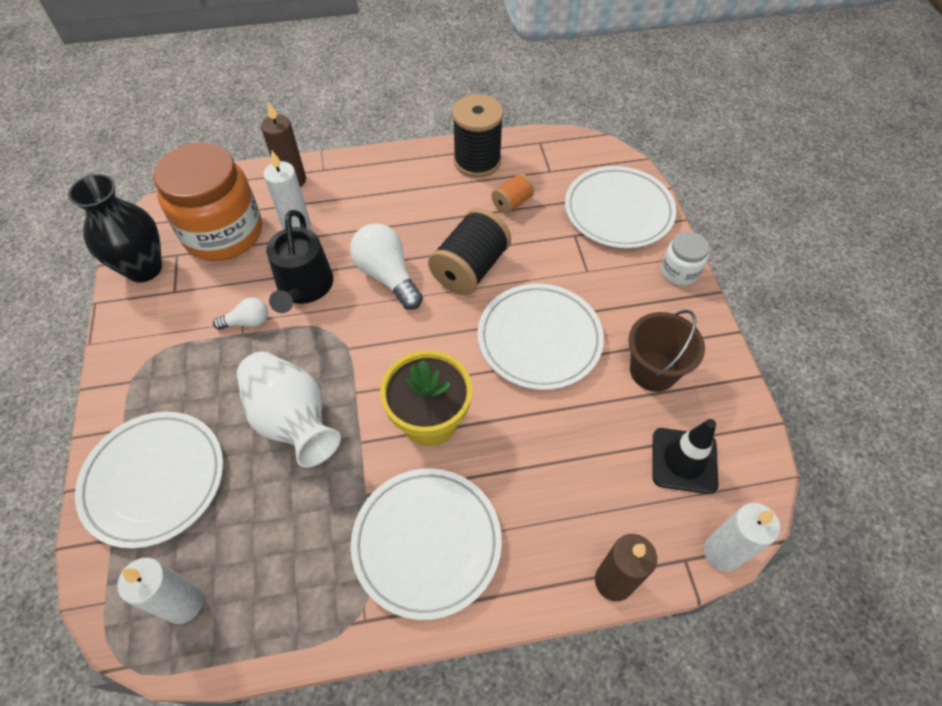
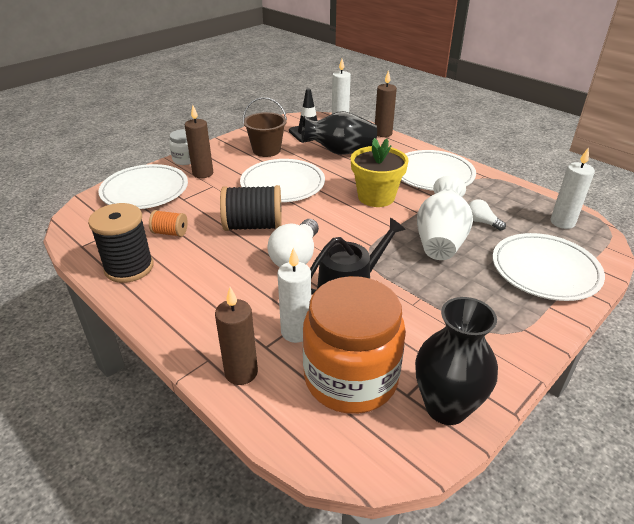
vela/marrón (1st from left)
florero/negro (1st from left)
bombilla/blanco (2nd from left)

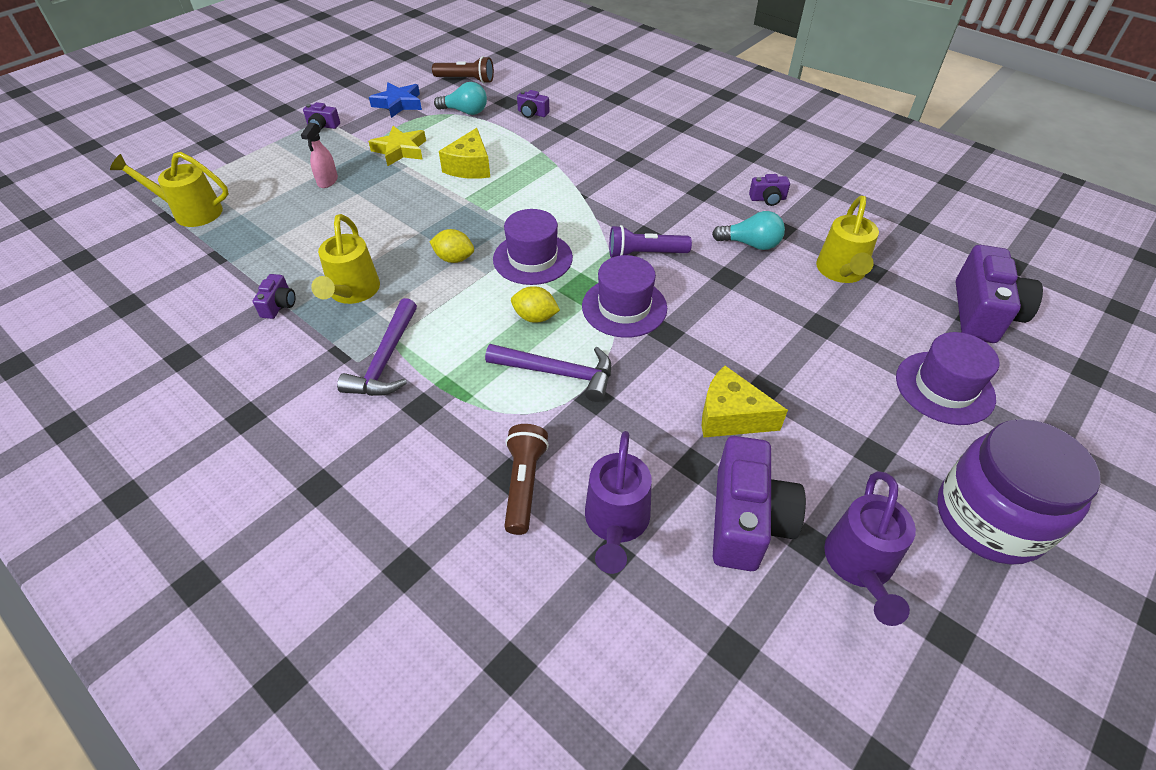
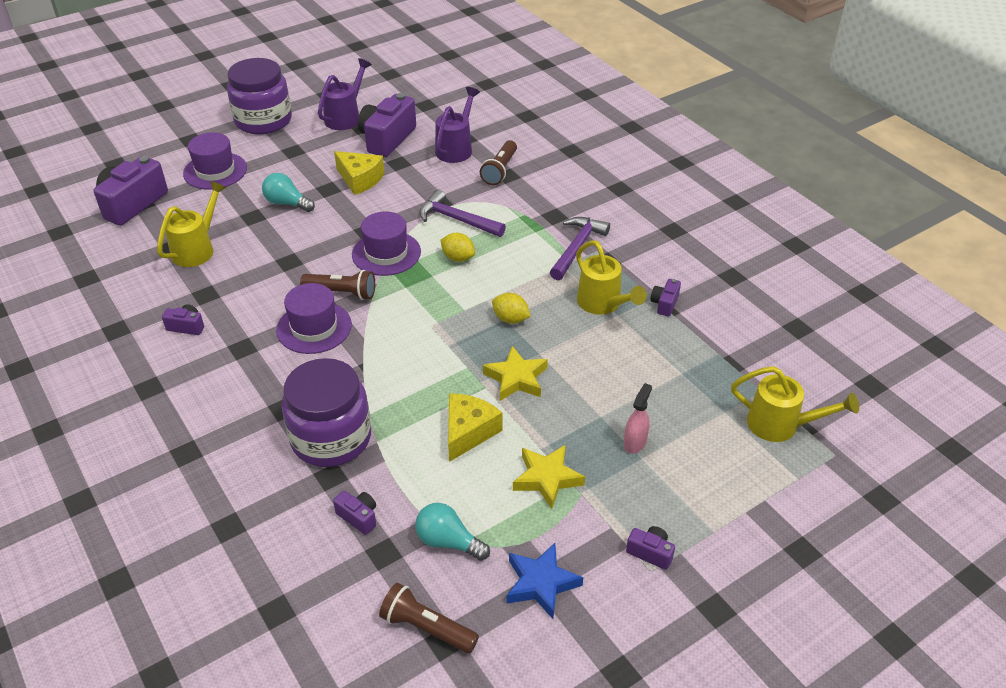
bombilla/turquesa (1st from left)
sombrero/morado (2nd from left)
tarro/morado (2nd from left)
lámpara de mano/marrón (1st from left)
estrella/amarillo (1st from left)
regadera/amarillo (2nd from left)

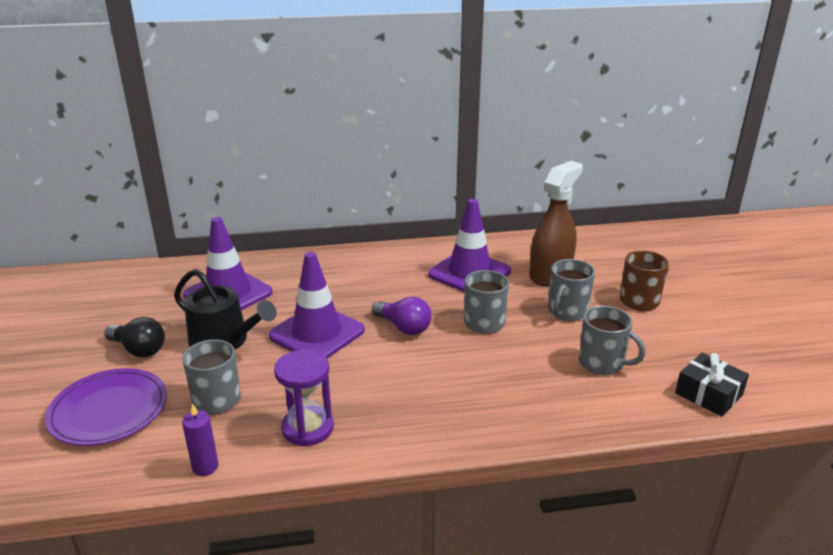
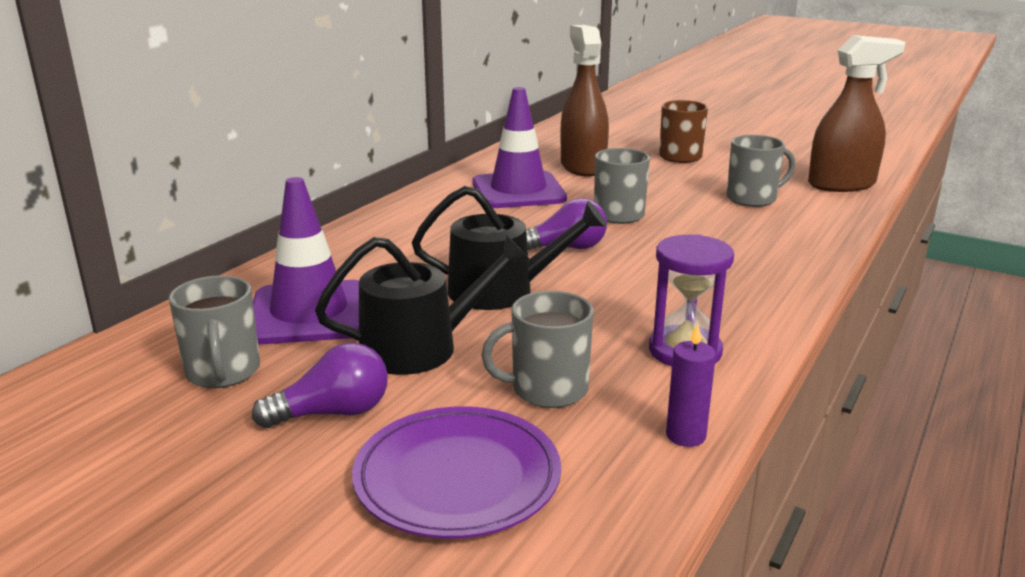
taza/gris (1st from left)
bombilla/morado (1st from left)
regadera/negro (2nd from left)
pulverizador/marrón (2nd from left)

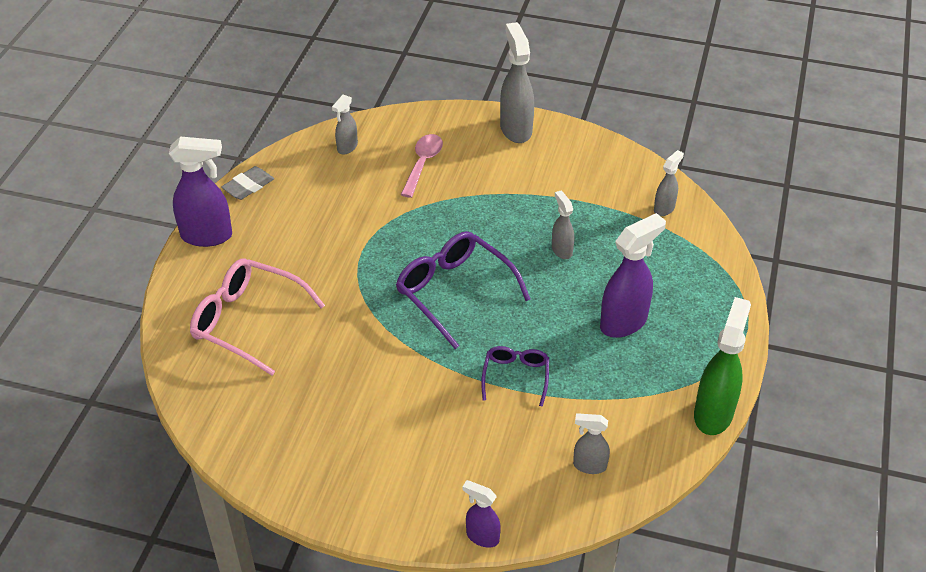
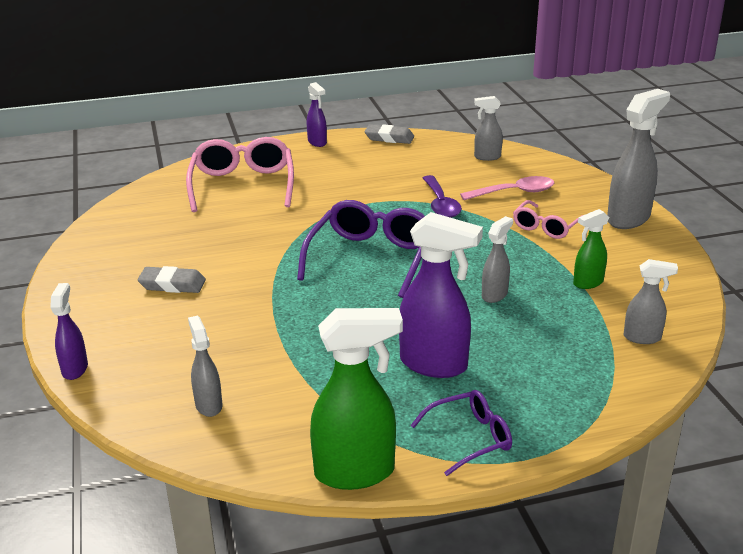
goma de borrar/gris (1st from left)
pulverizador/morado (2nd from left)
gafas/morado (2nd from left)
cuchara/morado
gafas/rosa (2nd from left)
pulverizador/verde (2nd from left)

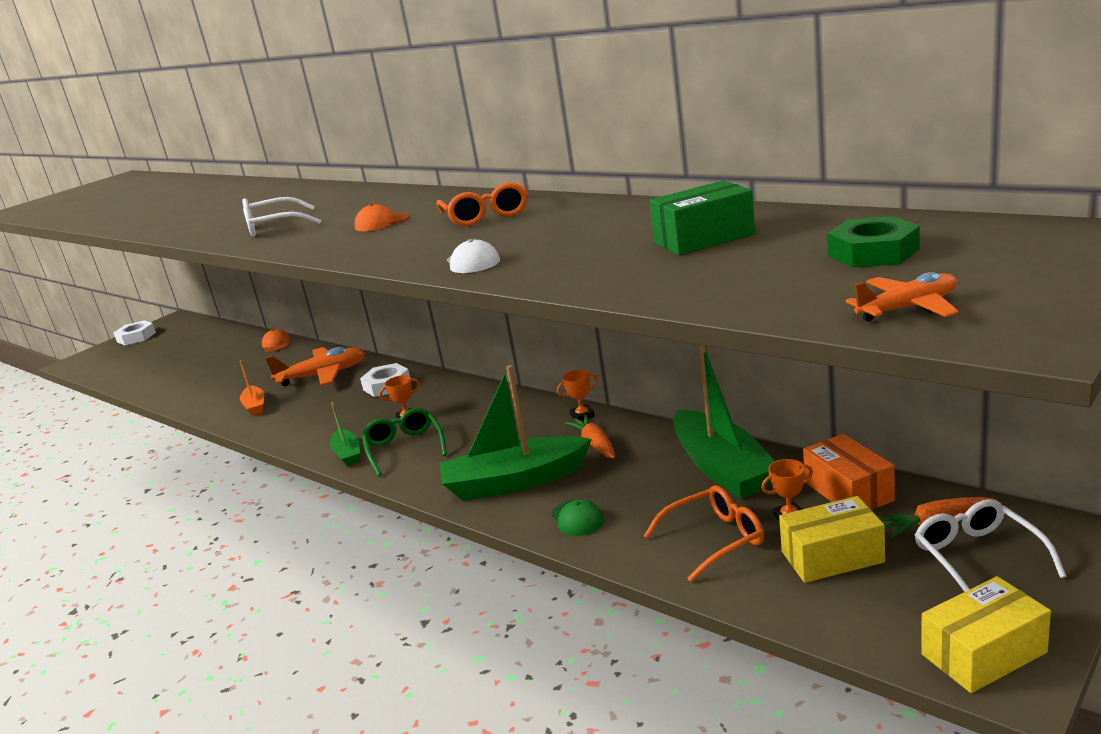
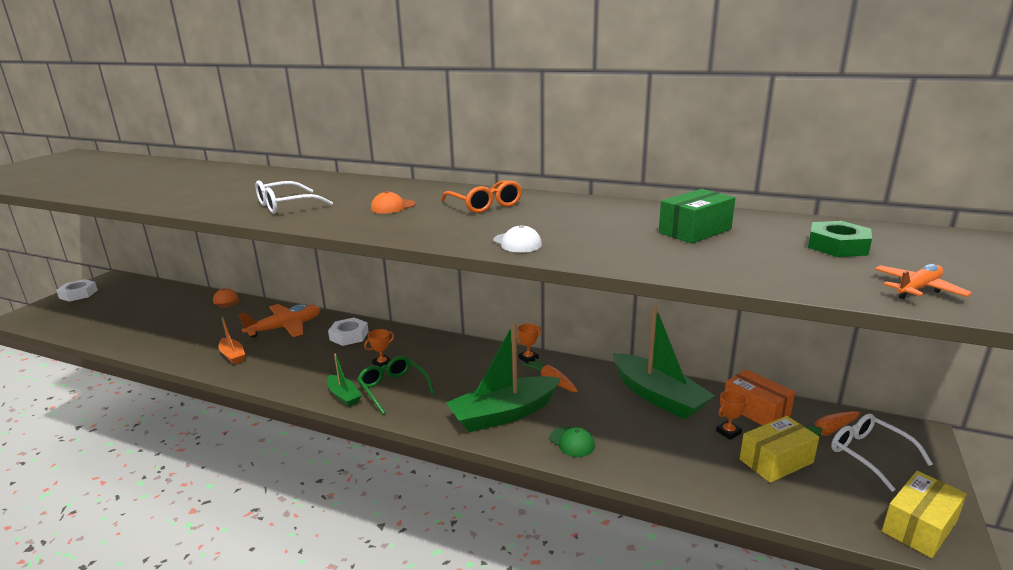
gafas/naranja (2nd from left in the first image)

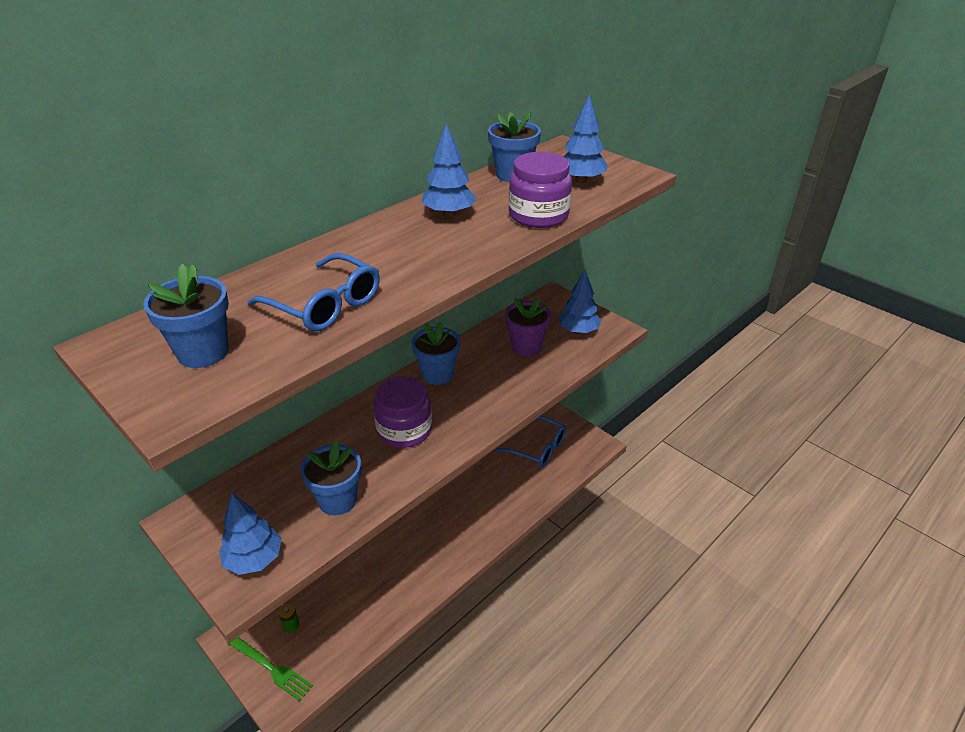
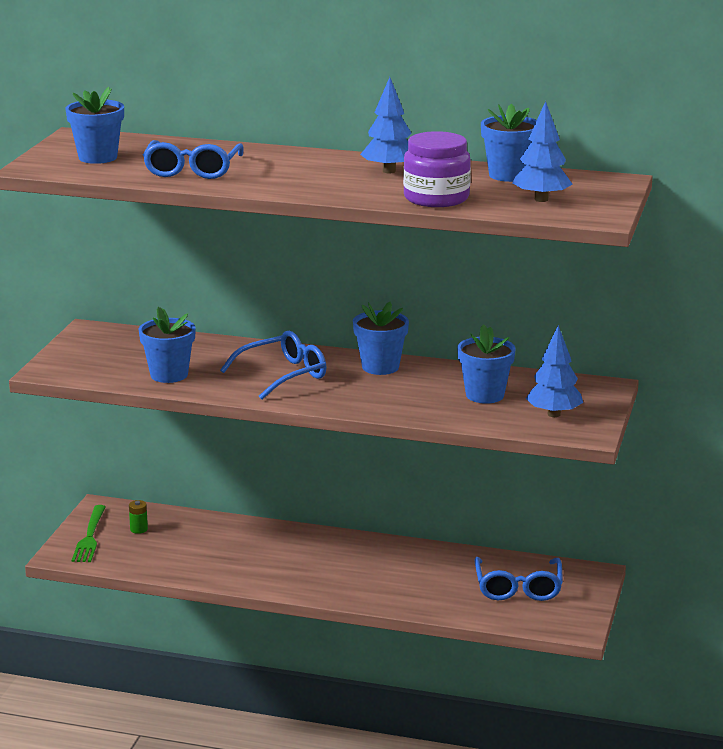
gafas/azul (2nd from left)
maceta/azul (4th from left)
árbol/azul (1st from left in the first image)

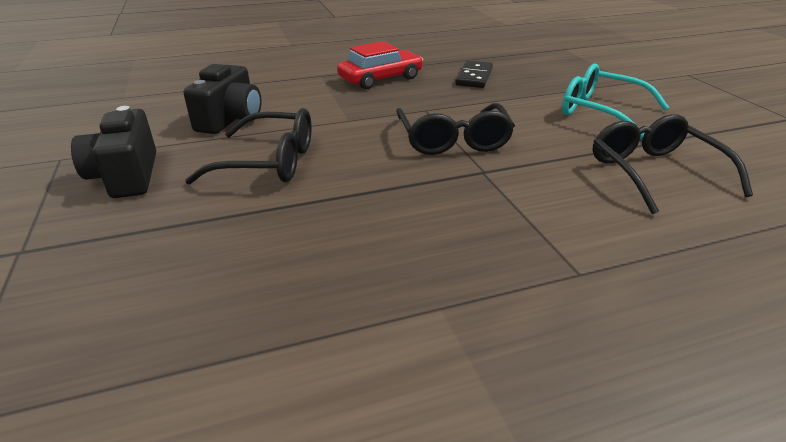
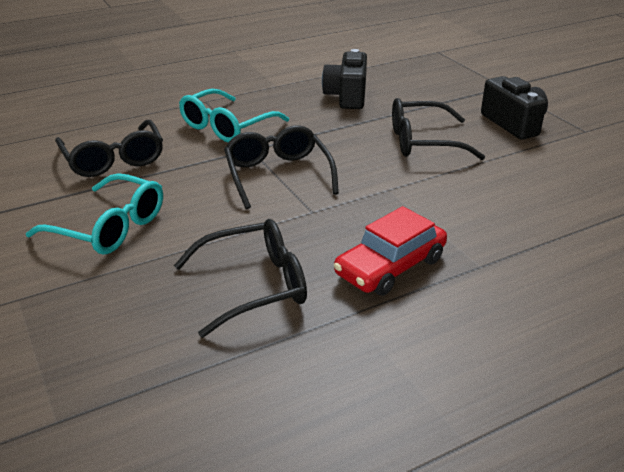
gafas/negro (2nd from left)
gafas/turquesa (2nd from left)
cámara/negro (1st from left)

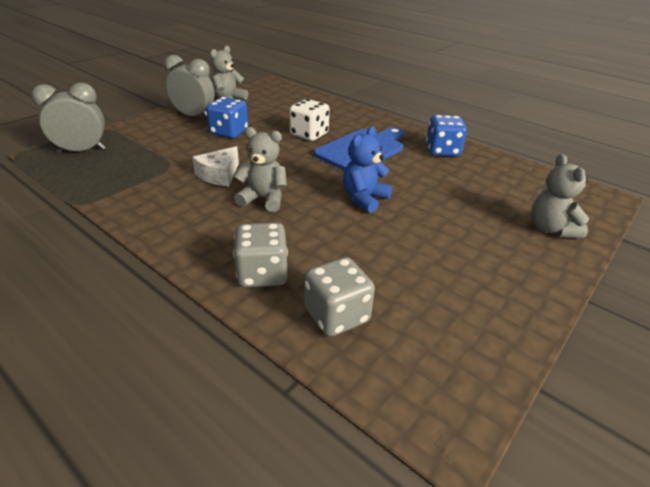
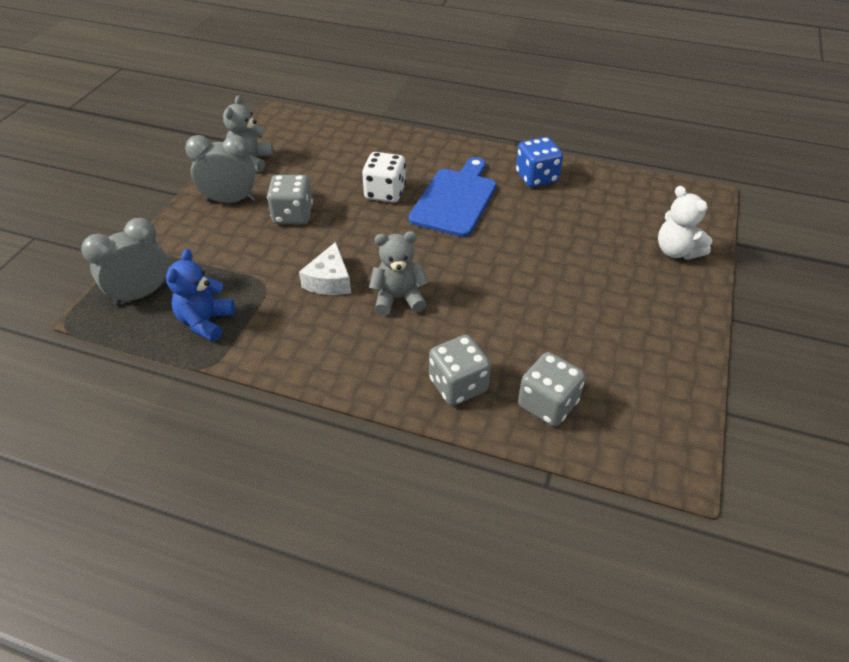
osito/azul
dado/gris (1st from left)
osito/blanco

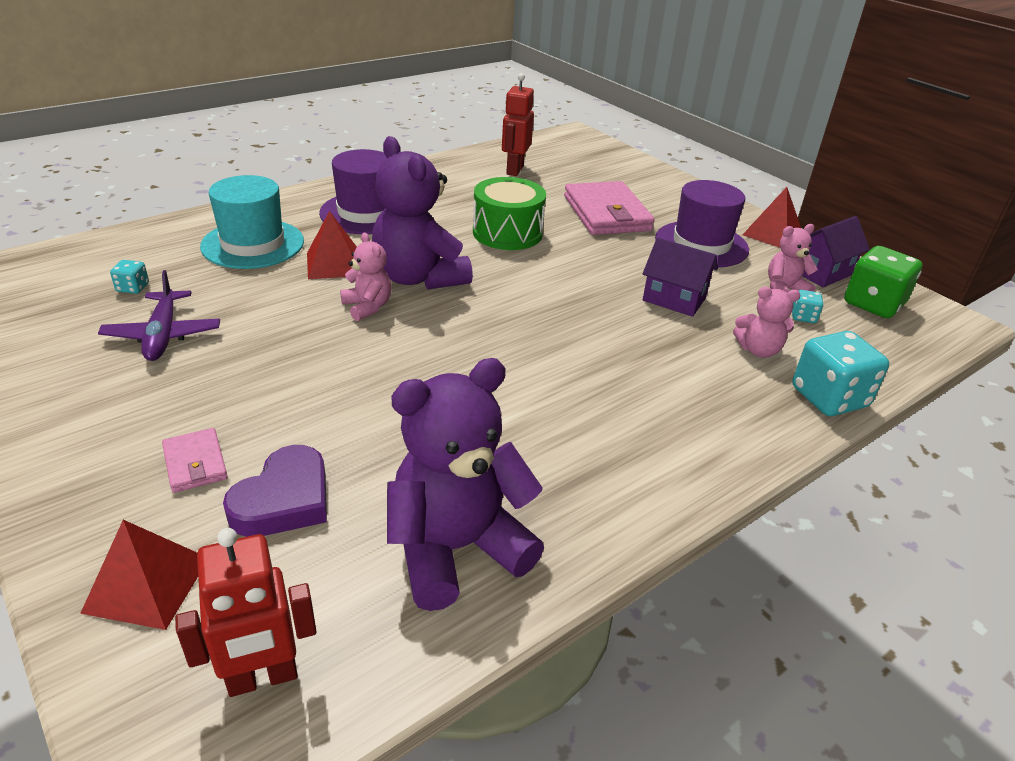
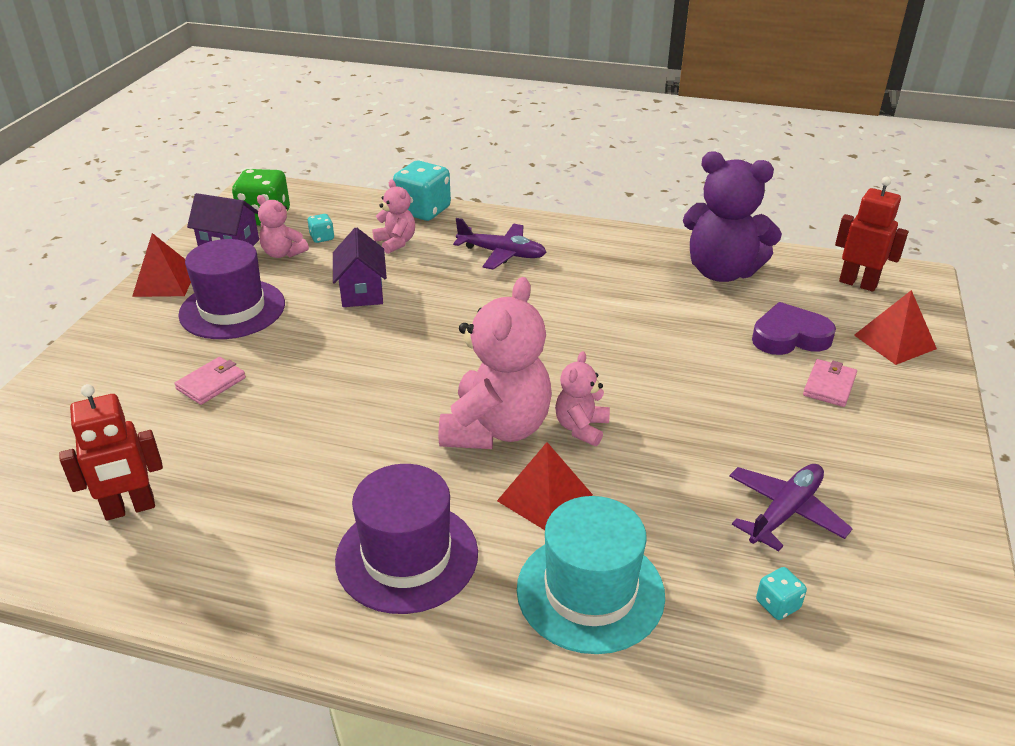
cartera/rosa (1st from left)
osito/rosa (3rd from left)
avión/morado (1st from left)
tambor/verde

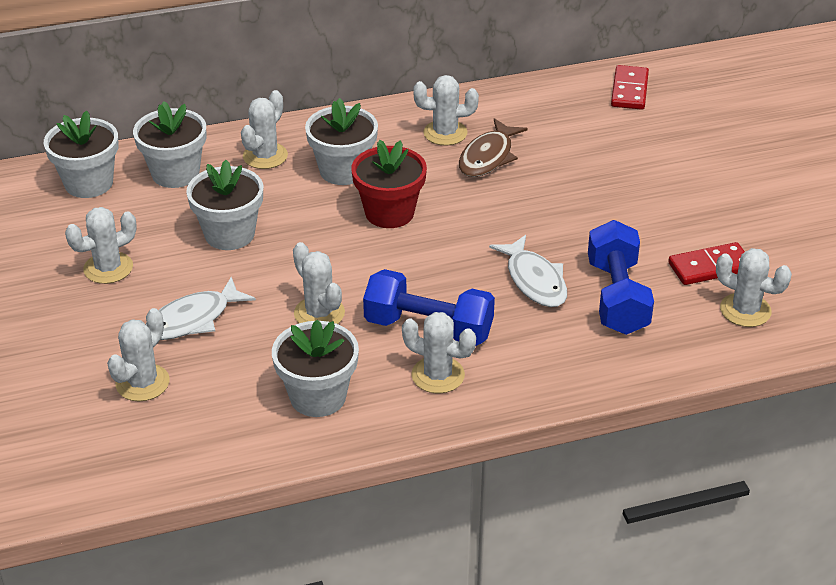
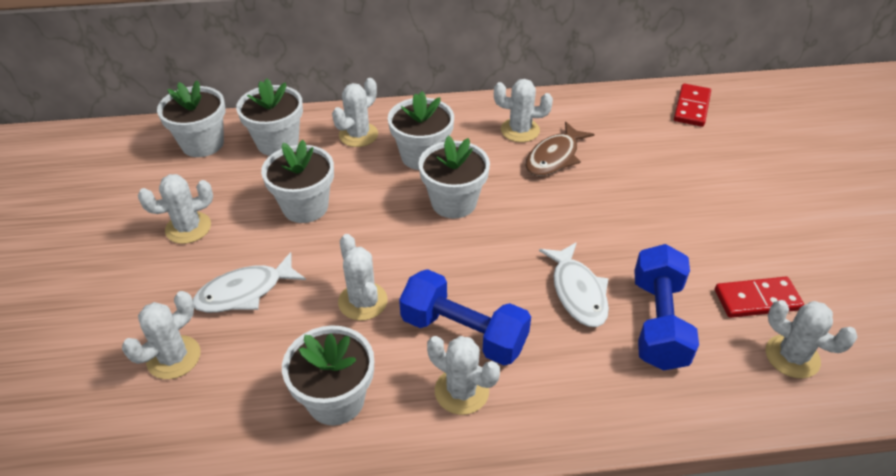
maceta/blanco (6th from left)

